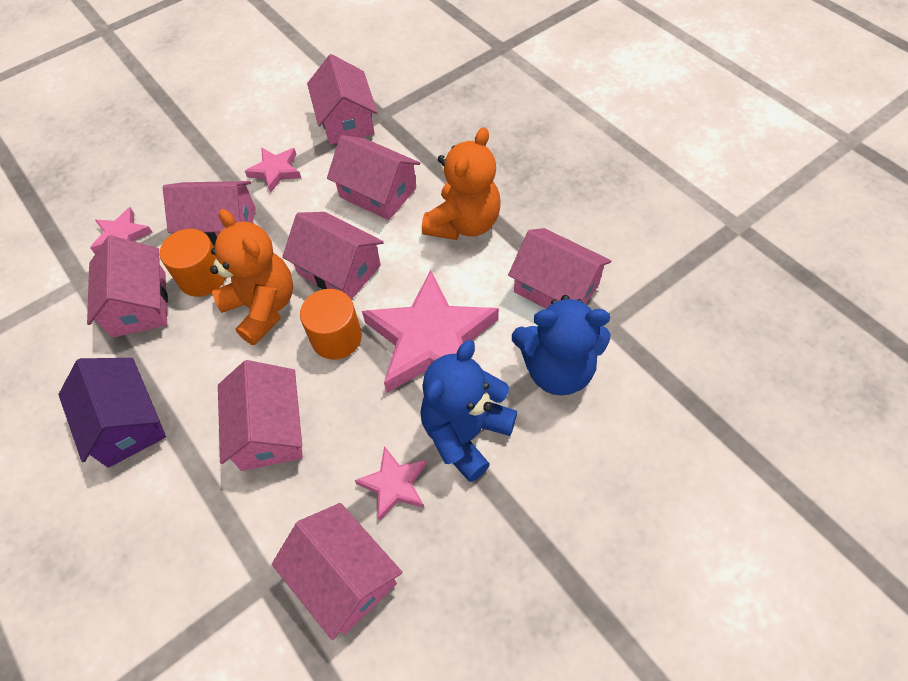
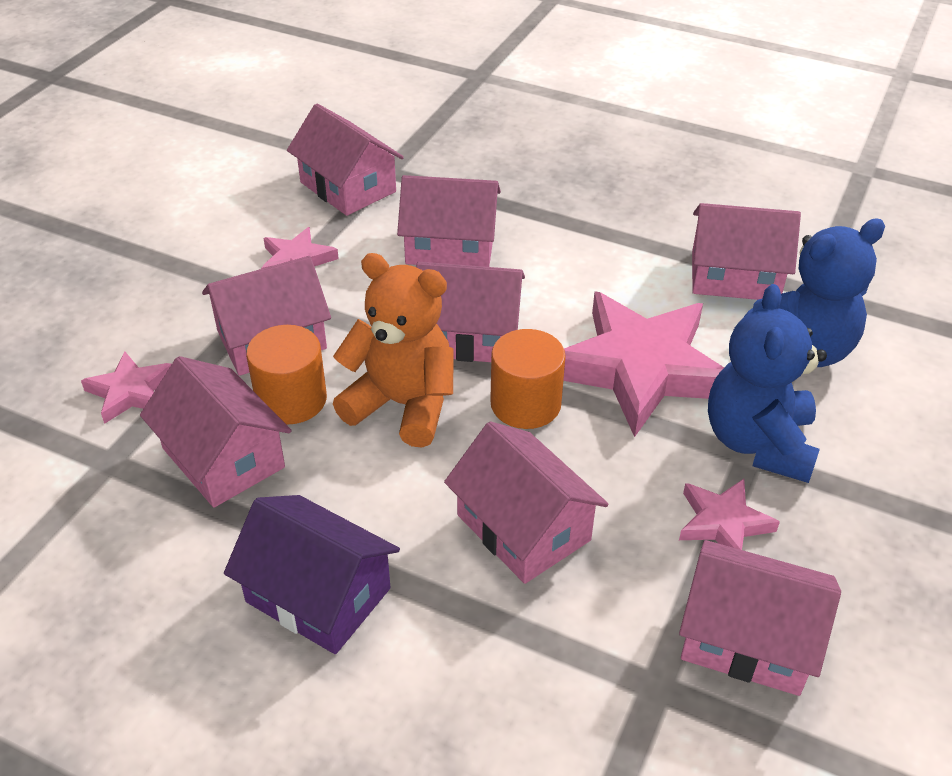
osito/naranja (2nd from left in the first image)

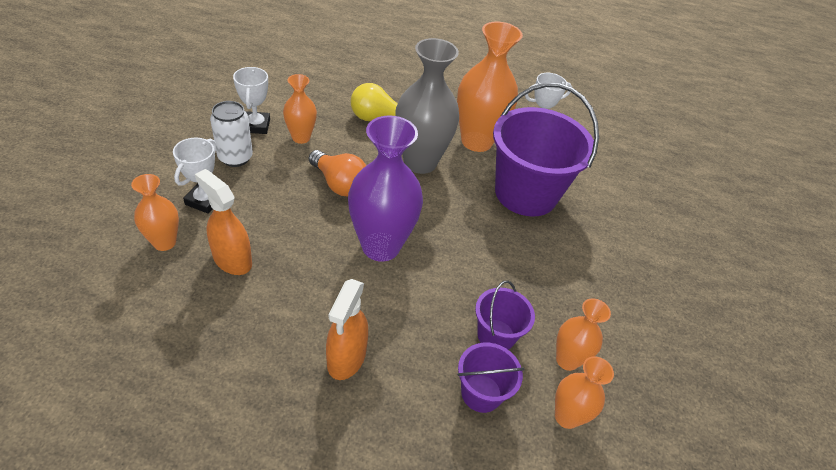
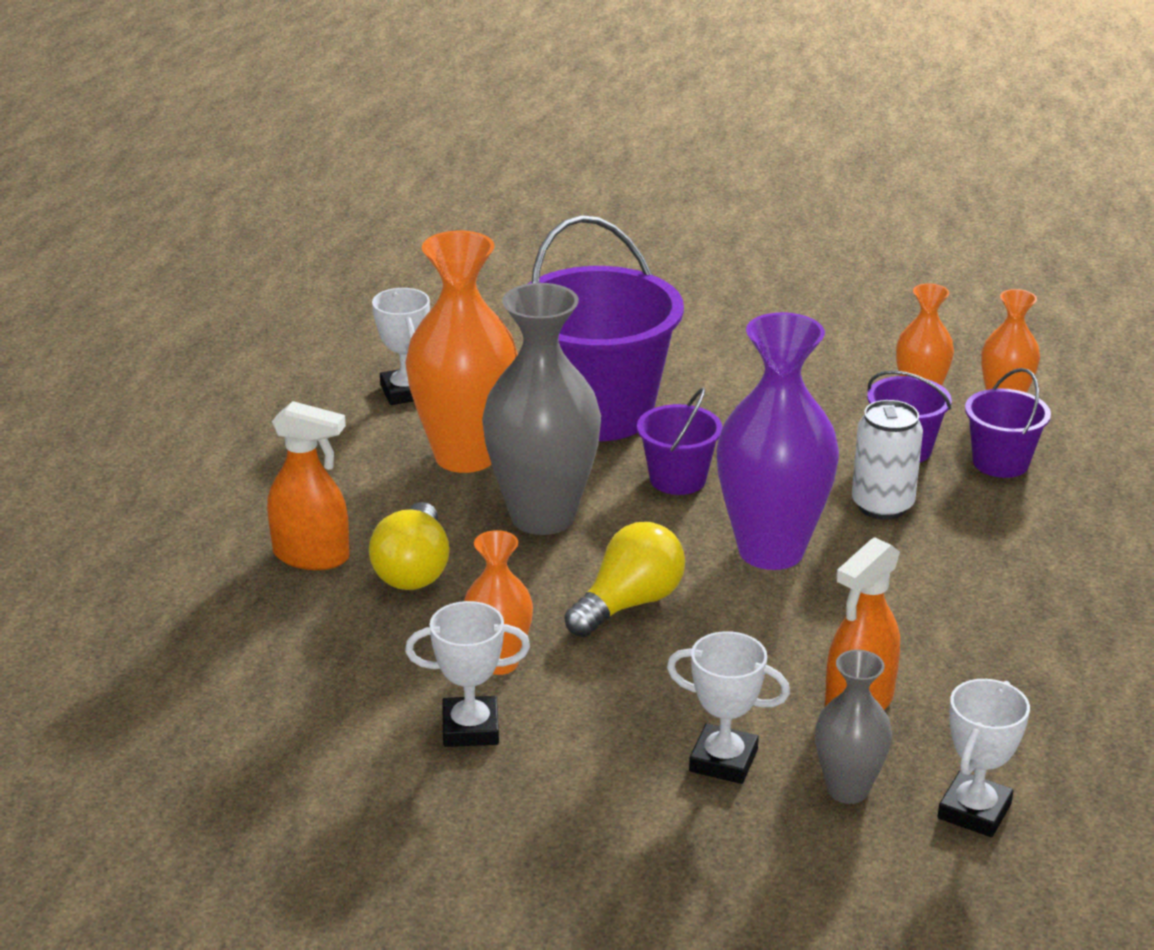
pulverizador/naranja (1st from left)
bombilla/amarillo (2nd from left)
balde/morado (2nd from left)
florero/gris (2nd from left)
lata/blanco
trofeo/blanco (4th from left)

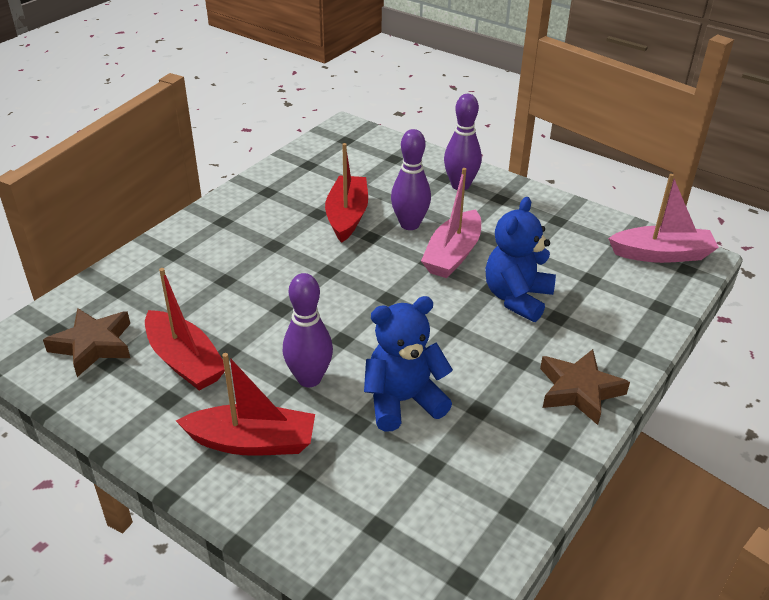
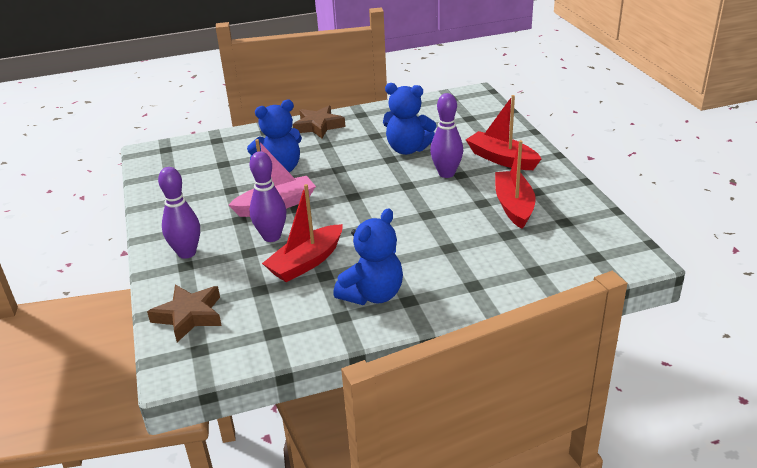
estrella/marrón (1st from left)
osito/azul (2nd from left)
barco/rosa (2nd from left in the first image)

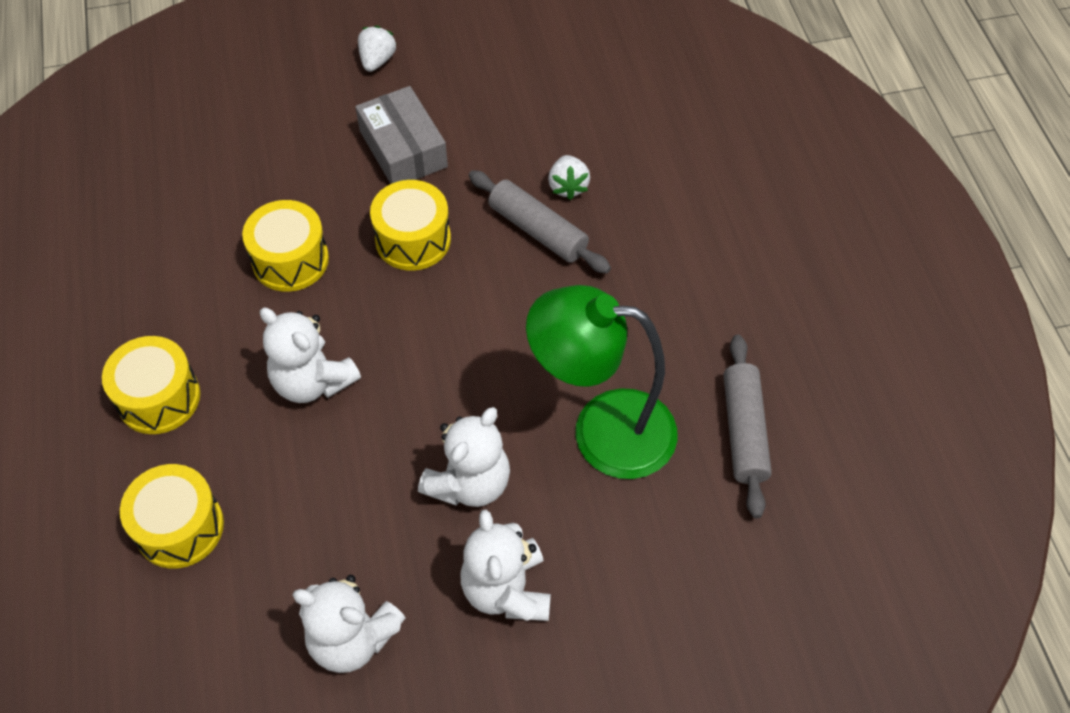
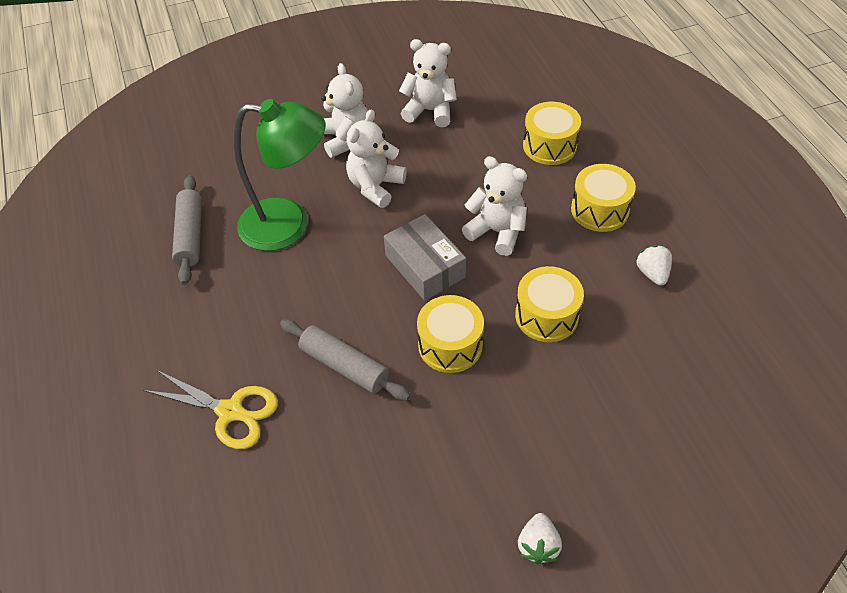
tijeras/amarillo
caja/gris
fresa/blanco (2nd from left)

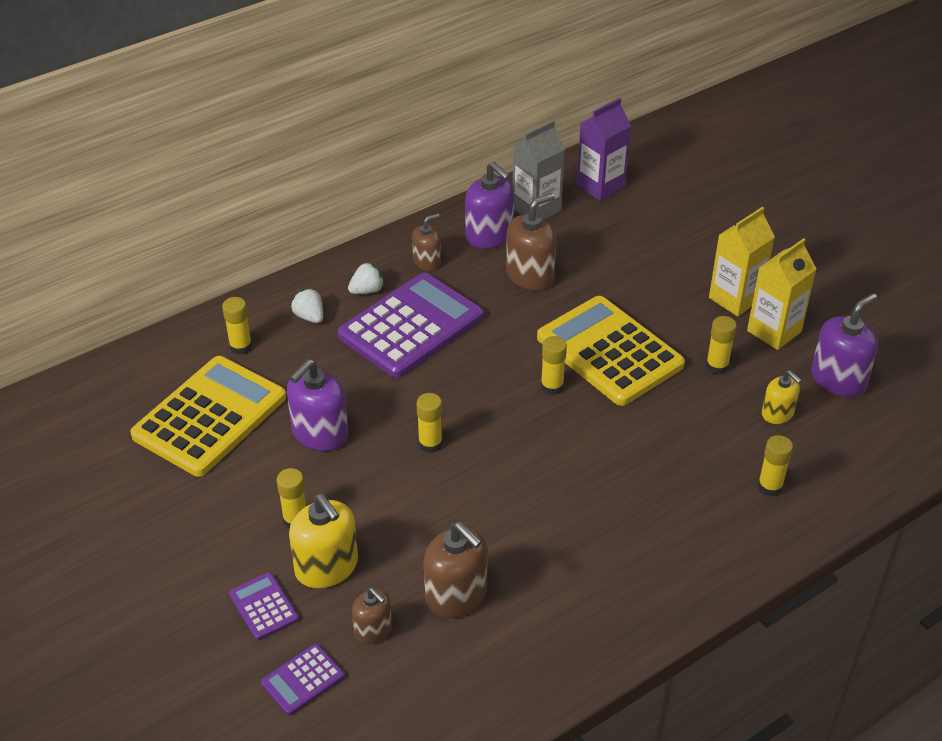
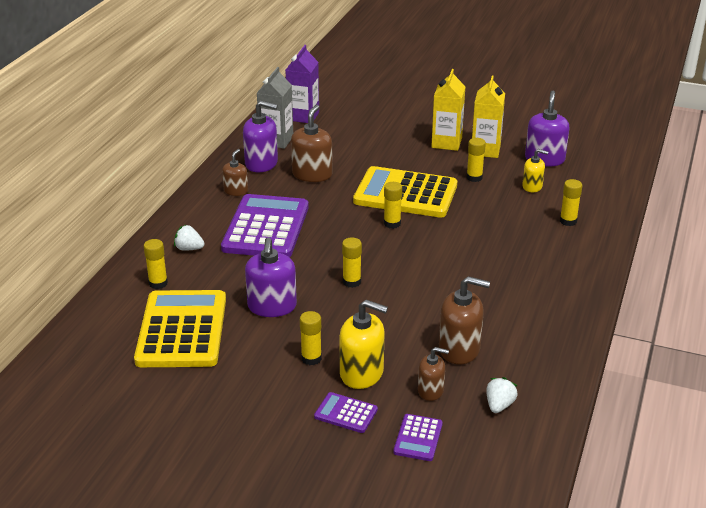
fresa/blanco (2nd from left)

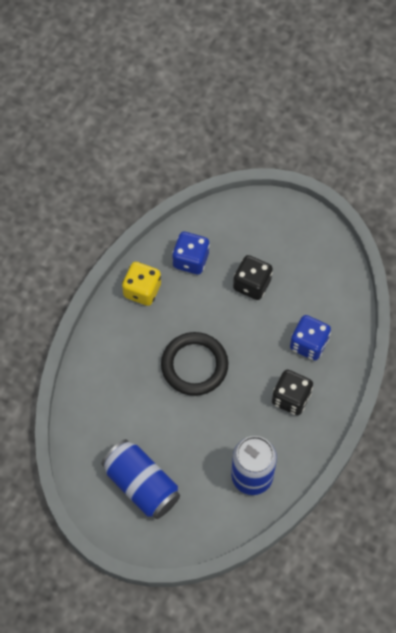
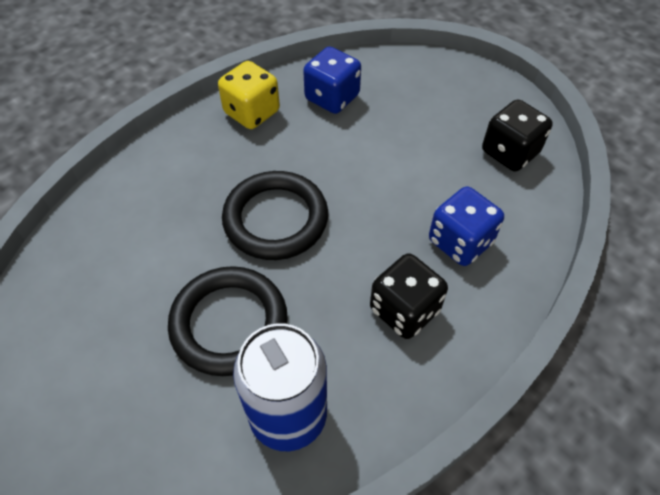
anillo/negro (1st from left)
dado/negro (2nd from left)
lata/azul (1st from left in the first image)

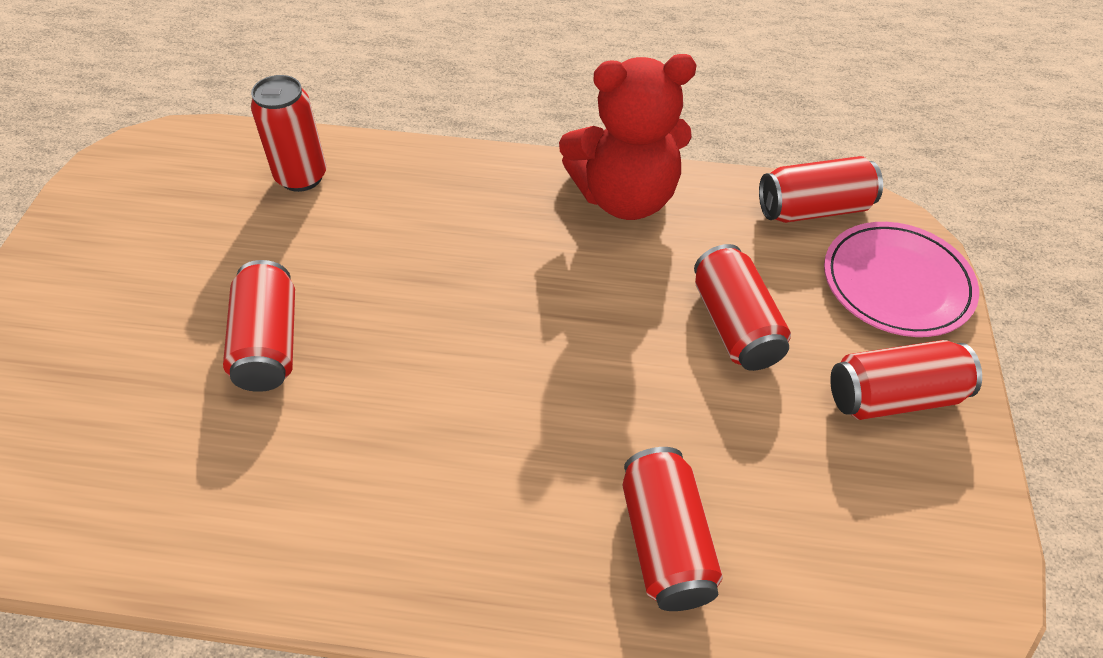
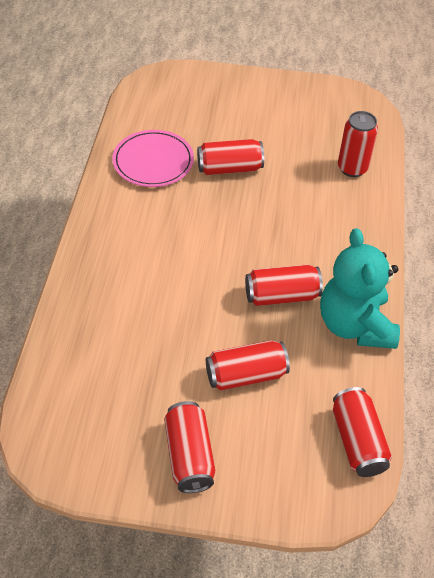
plato/rosa
lata/rojo (4th from left)
osito/turquesa

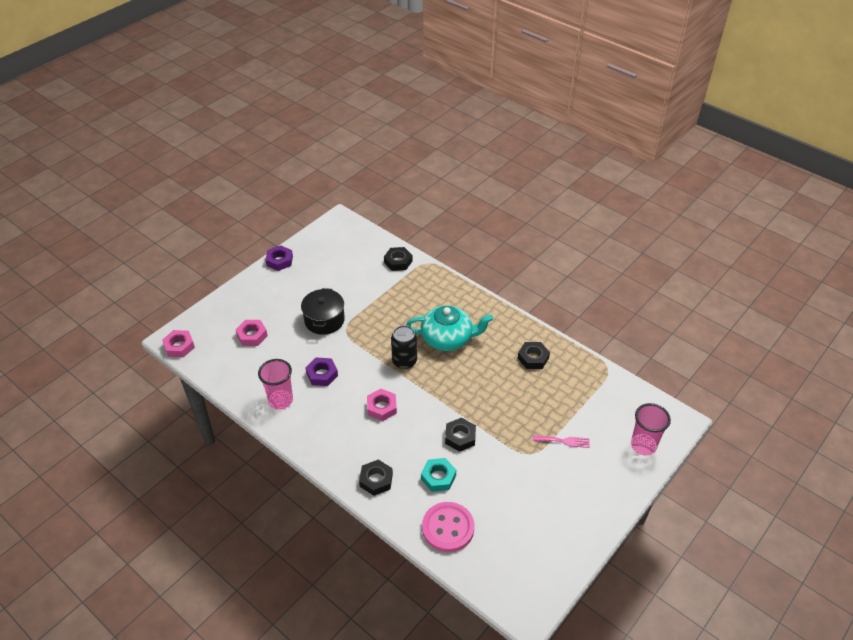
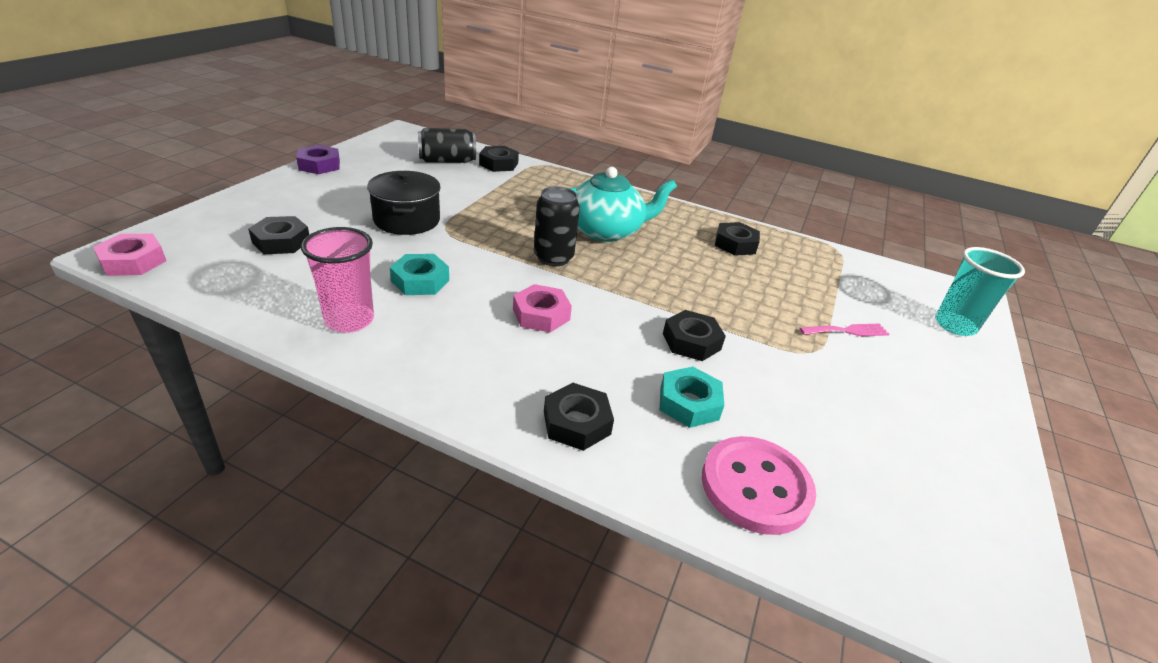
tuerca/negro (1st from left)
tuerca/turquesa (1st from left)
lata/negro (1st from left)
vaso/turquesa

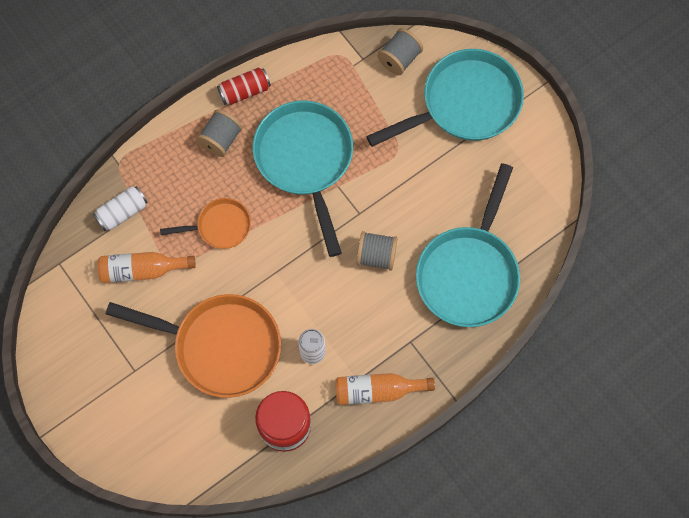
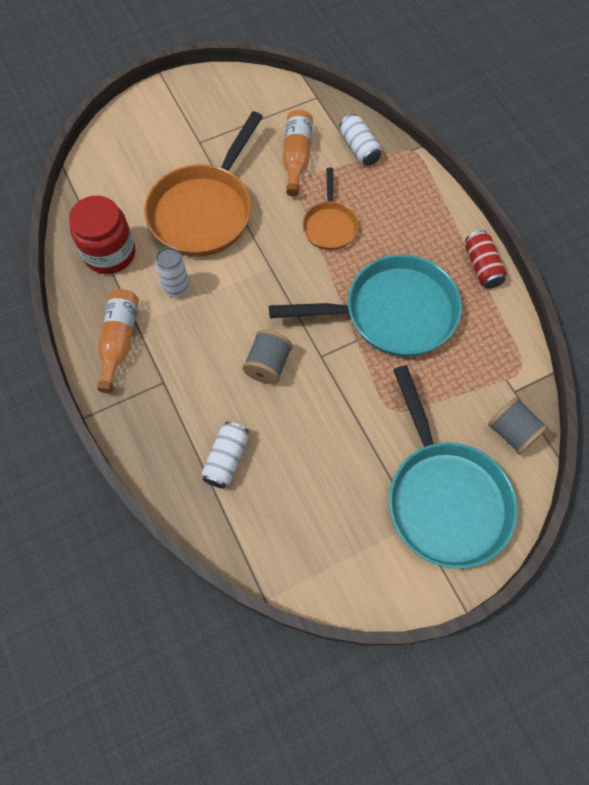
lata/blanco (2nd from left)
carrete/gris (1st from left in the first image)

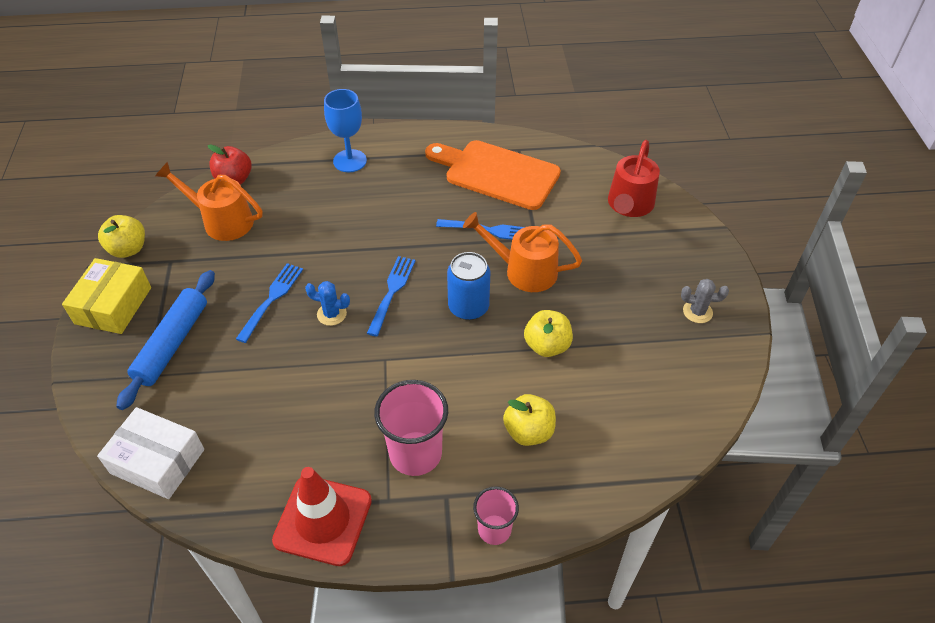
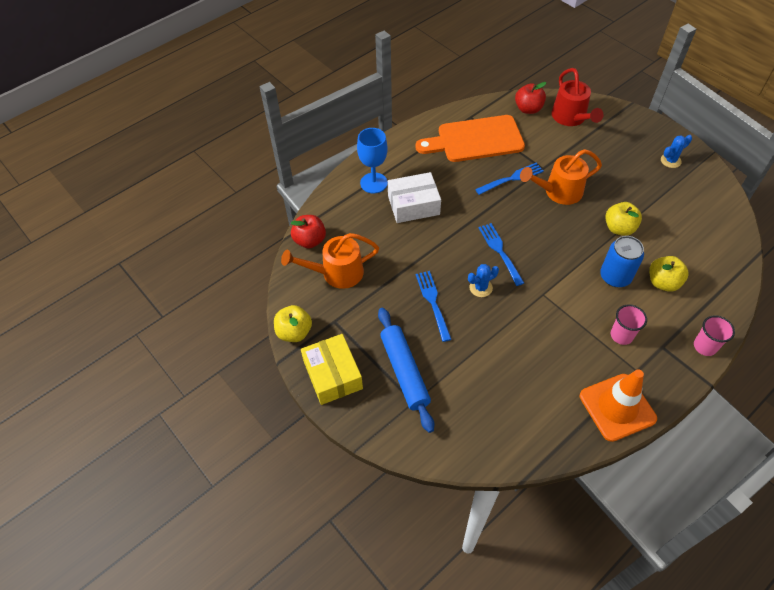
caja/blanco
manzana/rojo (2nd from left)
cono de tráfico/naranja
lata/azul
vaso/rosa (1st from left)
cactus/azul (2nd from left)

